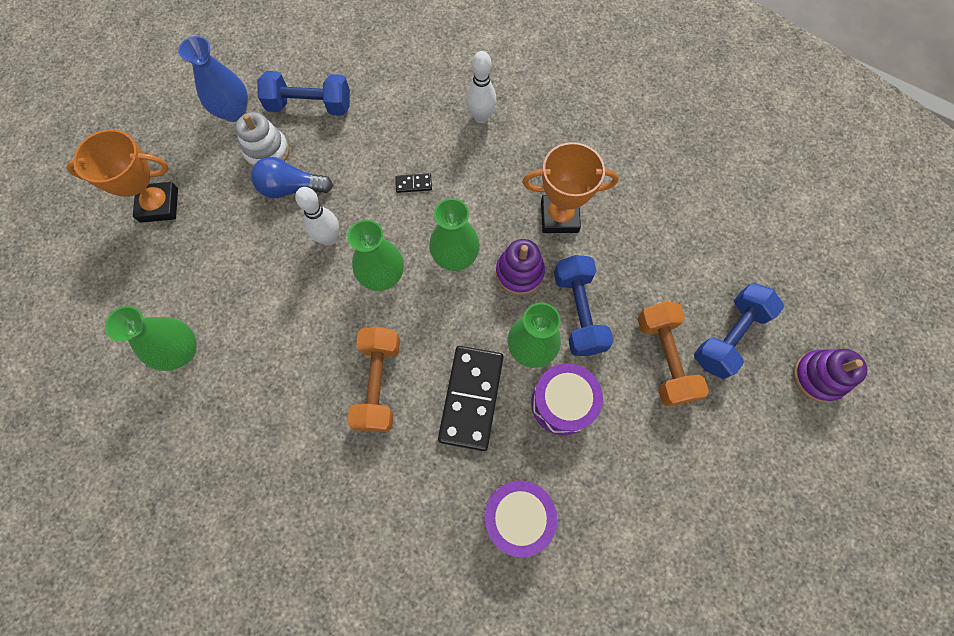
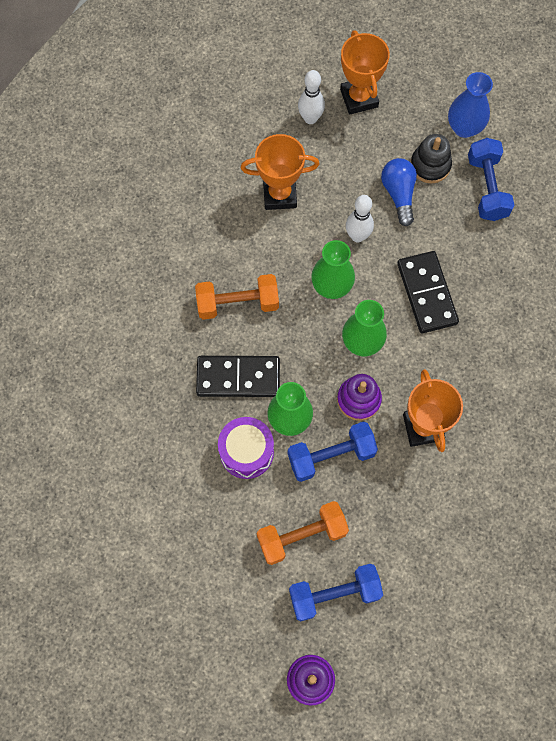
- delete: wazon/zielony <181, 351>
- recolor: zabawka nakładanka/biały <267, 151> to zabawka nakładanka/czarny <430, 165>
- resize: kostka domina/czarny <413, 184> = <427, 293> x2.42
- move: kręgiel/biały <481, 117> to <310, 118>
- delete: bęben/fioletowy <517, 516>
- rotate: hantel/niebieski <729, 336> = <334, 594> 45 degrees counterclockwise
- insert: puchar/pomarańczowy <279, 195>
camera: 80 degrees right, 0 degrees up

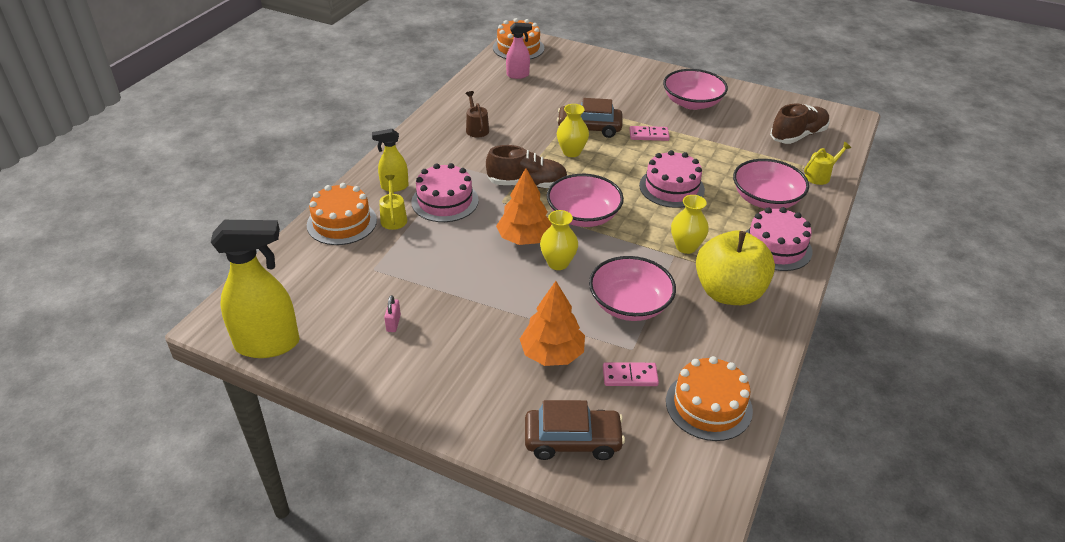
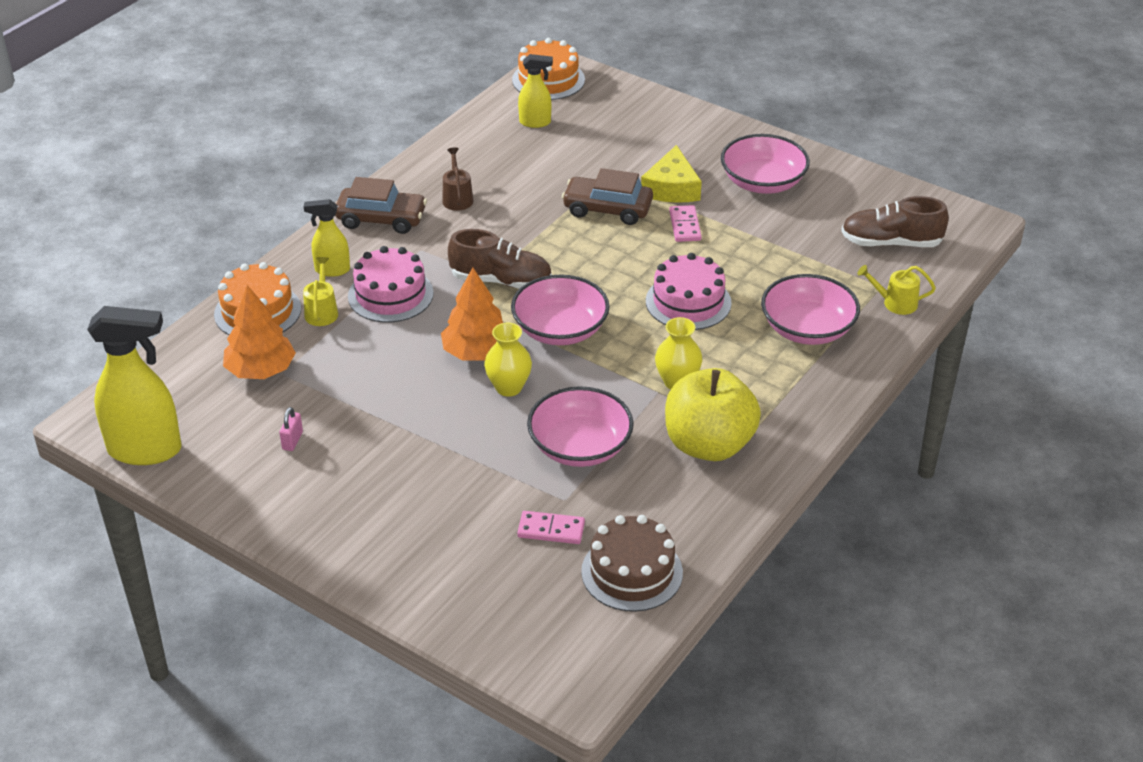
- recolor: spryskiwacz/różowy <518, 75> to spryskiwacz/żółty <535, 122>
- move: drzewko/pomarańczowy <552, 353> to <261, 370>
- move: samochód/brązowy <572, 440> to <381, 219>
- delete: wazon/żółty <571, 152>
- rotate: kostka domina/różowy <649, 135> = <685, 226> 75 degrees clockwise
- recolor: tort/pomarańczowy <708, 405> to tort/brązowy <632, 572>
- delete: tort/różowy <776, 247>
- rotate: but/brązowy <798, 135> = <891, 243> 150 degrees counterclockwise
- rotate: konewka/żółty <820, 176> = <895, 303> 150 degrees counterclockwise
- insert: ser/żółty <672, 188>
camera: 10 degrees right, 0 degrees up

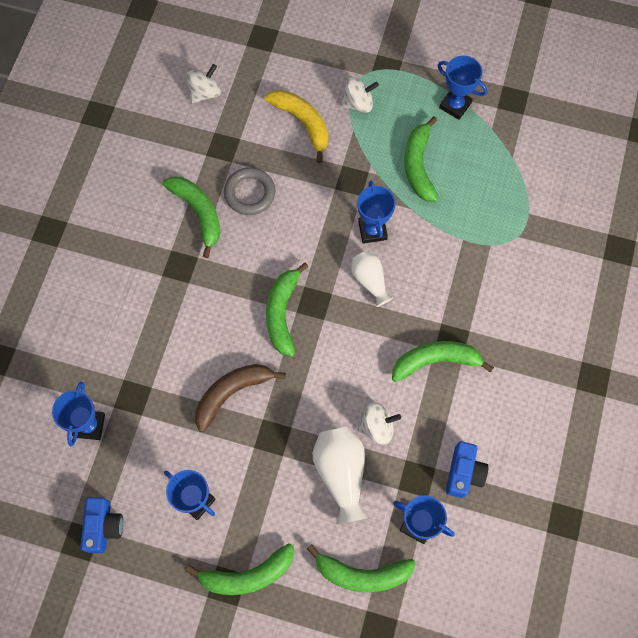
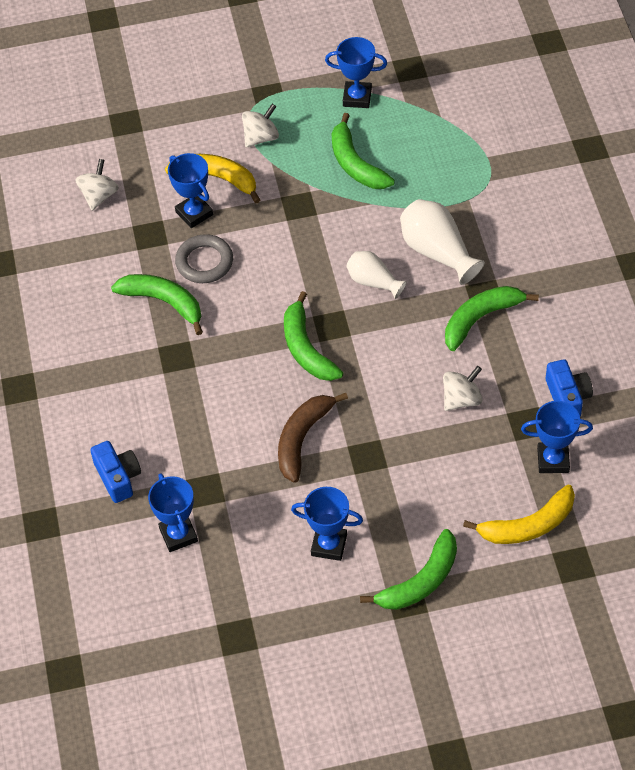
- move: aparat fotograficzny/niebieski <103, 527> to <118, 477>
- recolor: banan/zielony <362, 574> to banan/żółty <528, 525>
- move: wazon/biały <341, 474> to <437, 252>
- move: puchar/niebieski <372, 230> to <194, 213>
camera: 25 degrees left, 15 degrees down

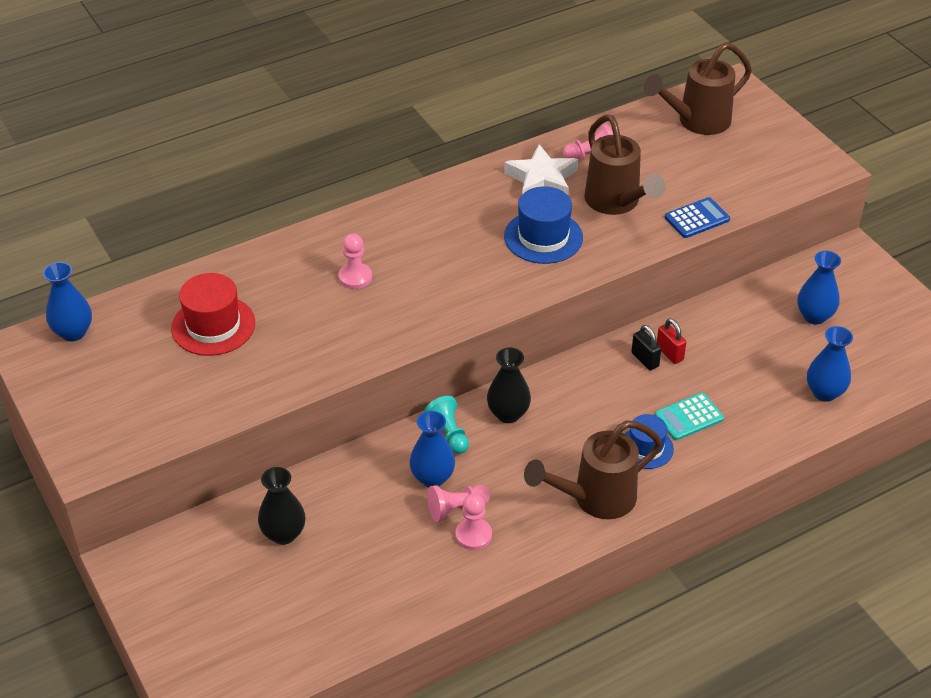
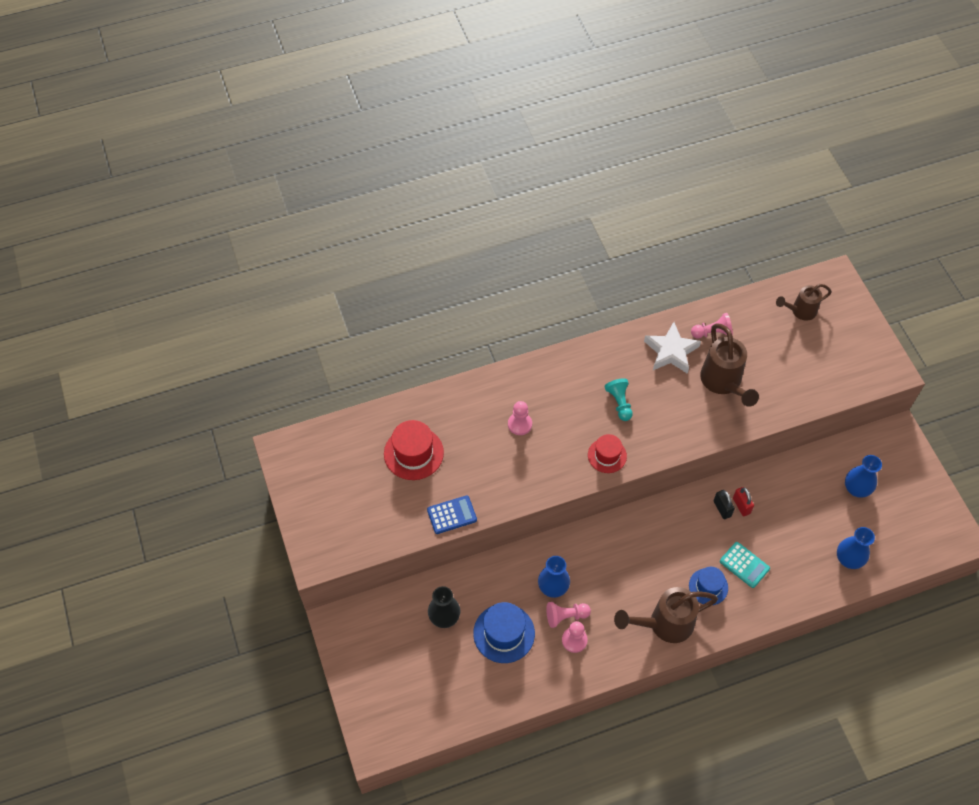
- delete: wazon/niebieski <73, 332>
- move: pionek/turkusowy <449, 433> to <619, 403>
- delete: wazon/czarny <508, 414>
- move: kapelusz/niebieski <543, 237> to <504, 633>
- resize: konewka/brązowy <696, 122> = <800, 311> x0.63
- rotate: kalkulator/turkusowy <689, 417> = <744, 565> 120 degrees counterclockwise
- move: kalkulator/niebieski <697, 218> to <452, 515>
- insert: kapelusz/czerwony <607, 455>
camera: 10 degrees right, 15 degrees up

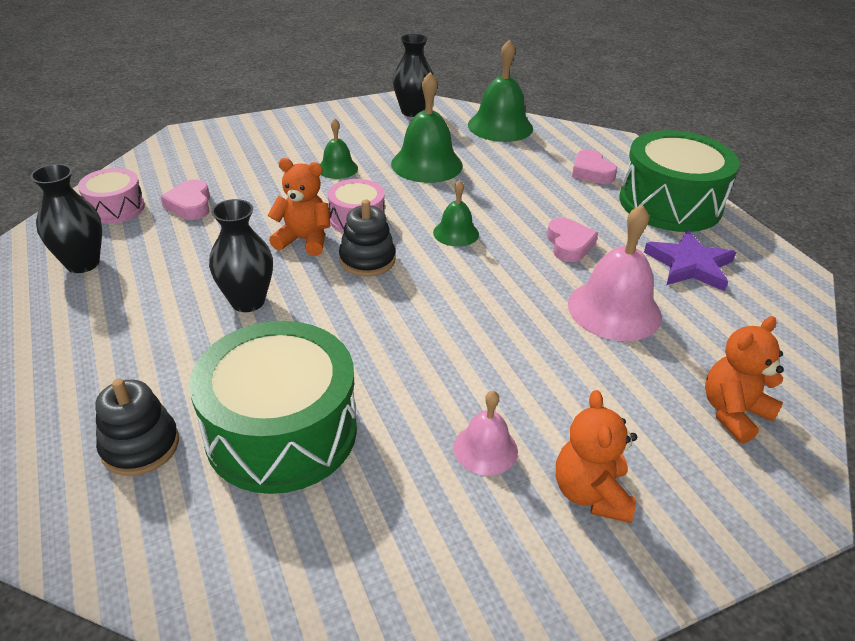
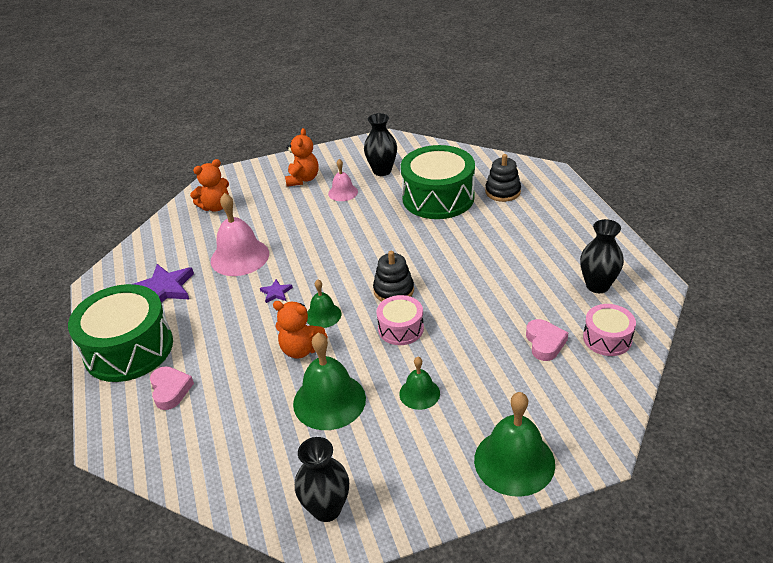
- move: wazon/czarny <248, 301> to <382, 171>
- move: miś/pomarańczowy <304, 240> to <301, 349>
- move: dzwonek/zielony <500, 126> to <514, 461>
- delete: serce/różowy <569, 244>
- insert: gwiazda/fioletowy <276, 292>
camera: 170 degrees left, 0 degrees up

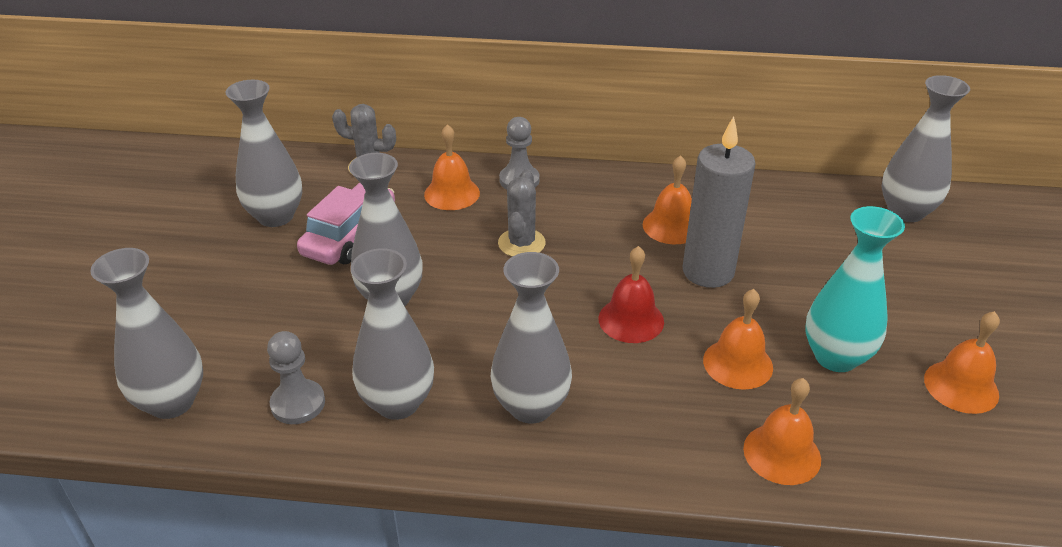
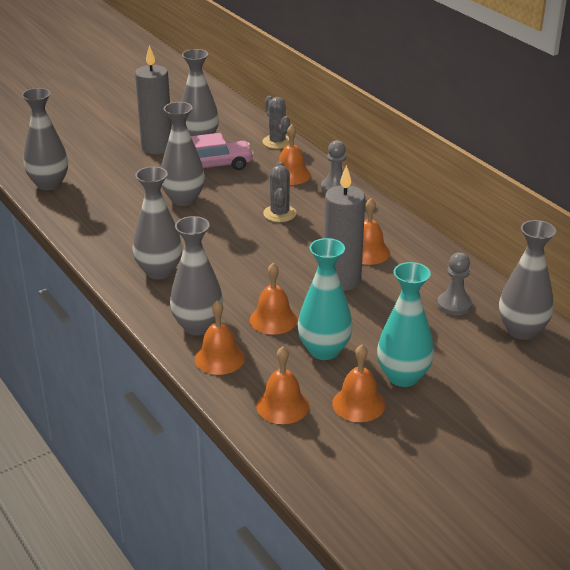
- move: pionek/szary <298, 403> to <454, 305>
- move: wazon/szary <397, 403> to <198, 326>
- rotate: kaktus/szary <521, 243> = <279, 214> 60 degrees counterclockwise
- delete: dzwonek/czerwony <631, 320>
- insert: świeca/szary <157, 147>
- insert: dzwonek/pomarańczowy <282, 406>
- insert: wazon/turkusowy <403, 376>
camera: 50 degrees right, 5 degrees down

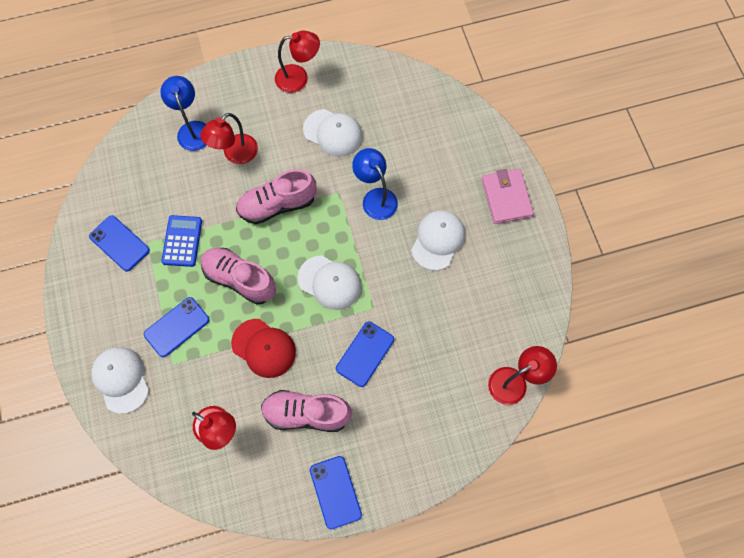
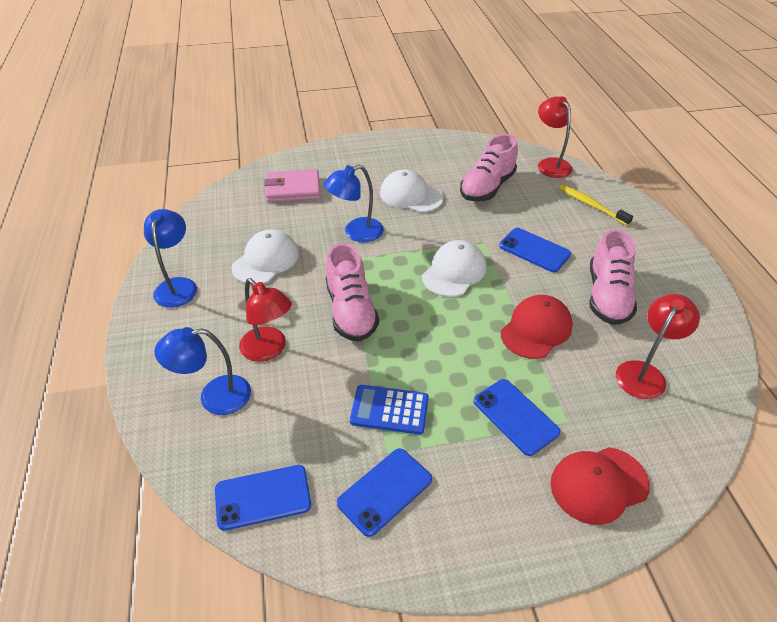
- recolor: czapka/biały <121, 379> to czapka/czerwony <598, 484>
- move: but/różowy <240, 279> to <487, 187>
- recolor: lampka/czerwony <299, 78> to lampka/niebieski <177, 286>
- move: telefon/niebieski <335, 492> to <263, 497>
- move: portfel/różowy <506, 198> to <293, 189>
- insert: szczoteczka do zębów/żółty <591, 205>
camera: 85 degrees left, 25 degrees down

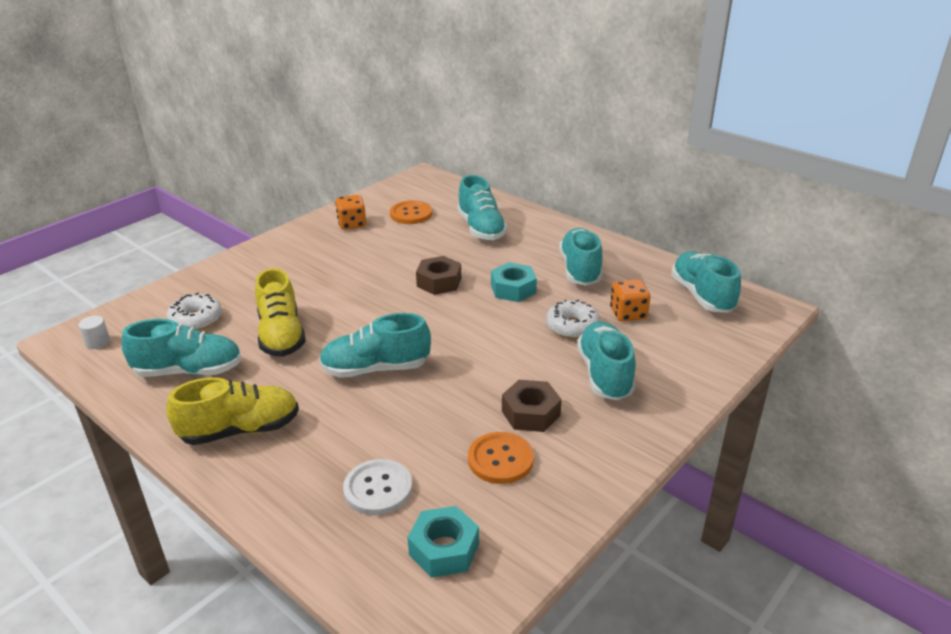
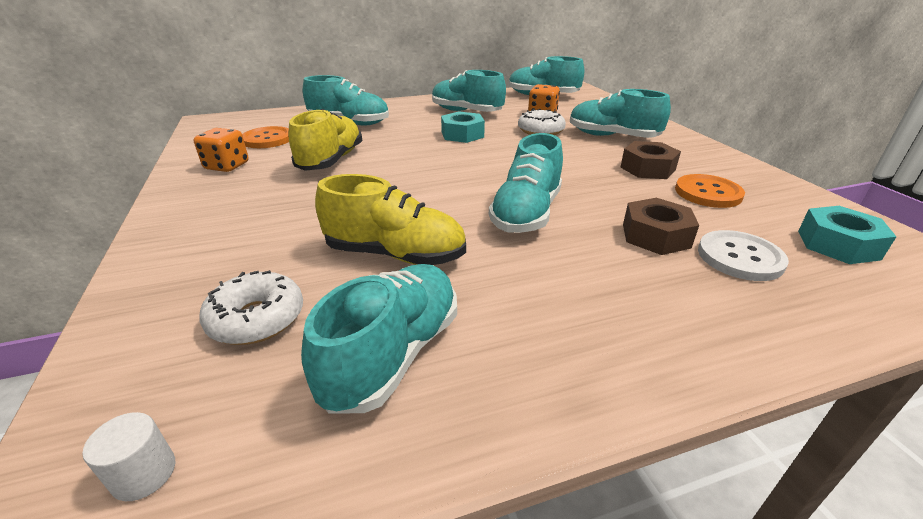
- move: but/żółty <240, 430> to <331, 160>
- move: nakrętka/brązowy <439, 282> to <655, 236>
camera: 60 degrees left, 0 degrees up

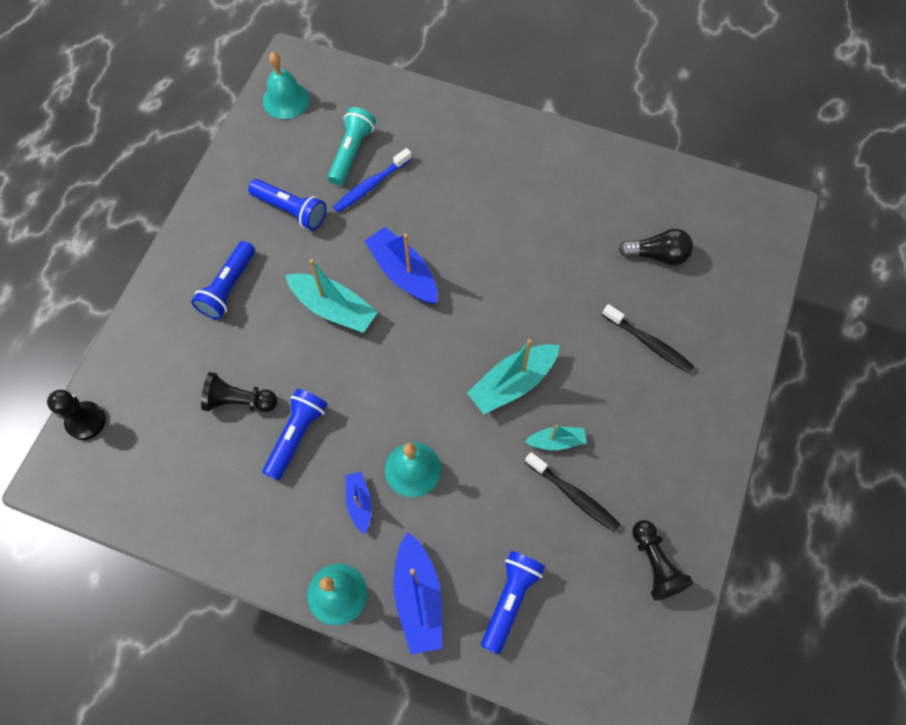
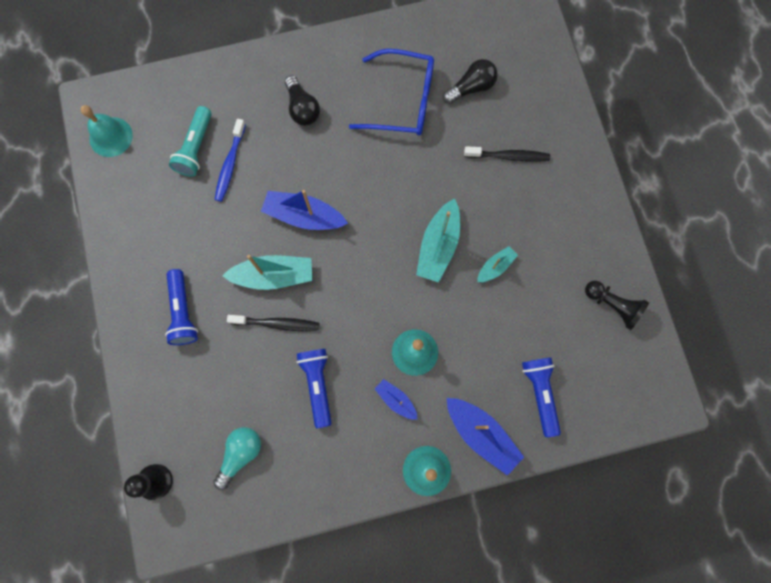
- delete: pionek/czarny <239, 401>
- delete: latarka/niebieski <291, 210>
- rotate: latarka/turkusowy <351, 153> = <196, 148> 150 degrees counterclockwise
- move: szczoteczka do zębów/czarny <574, 495> to <277, 324>
- insert: żarówka/turkusowy <240, 454>
- insert: żarówka/czarny <302, 108>
- insert: okulary/niebieski <403, 101>
camera: 35 degrees left, 10 degrees up

